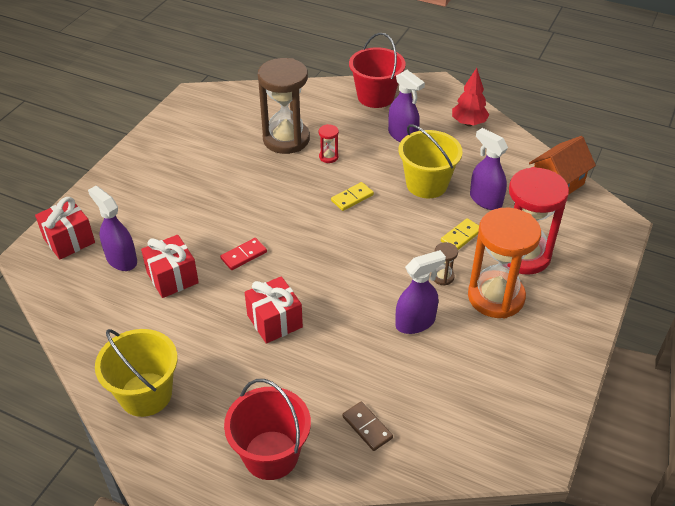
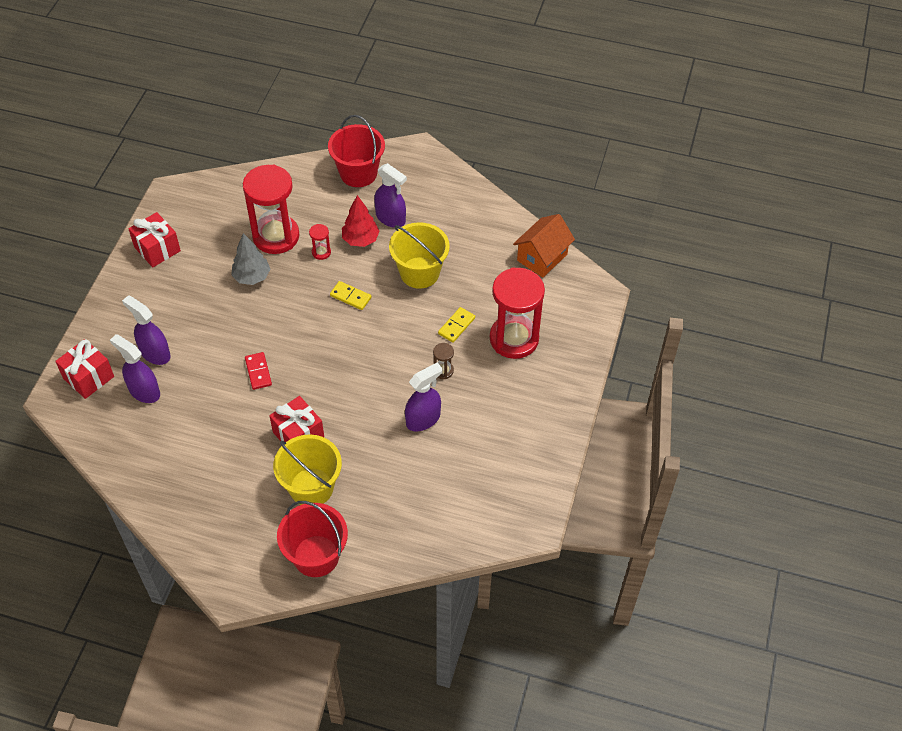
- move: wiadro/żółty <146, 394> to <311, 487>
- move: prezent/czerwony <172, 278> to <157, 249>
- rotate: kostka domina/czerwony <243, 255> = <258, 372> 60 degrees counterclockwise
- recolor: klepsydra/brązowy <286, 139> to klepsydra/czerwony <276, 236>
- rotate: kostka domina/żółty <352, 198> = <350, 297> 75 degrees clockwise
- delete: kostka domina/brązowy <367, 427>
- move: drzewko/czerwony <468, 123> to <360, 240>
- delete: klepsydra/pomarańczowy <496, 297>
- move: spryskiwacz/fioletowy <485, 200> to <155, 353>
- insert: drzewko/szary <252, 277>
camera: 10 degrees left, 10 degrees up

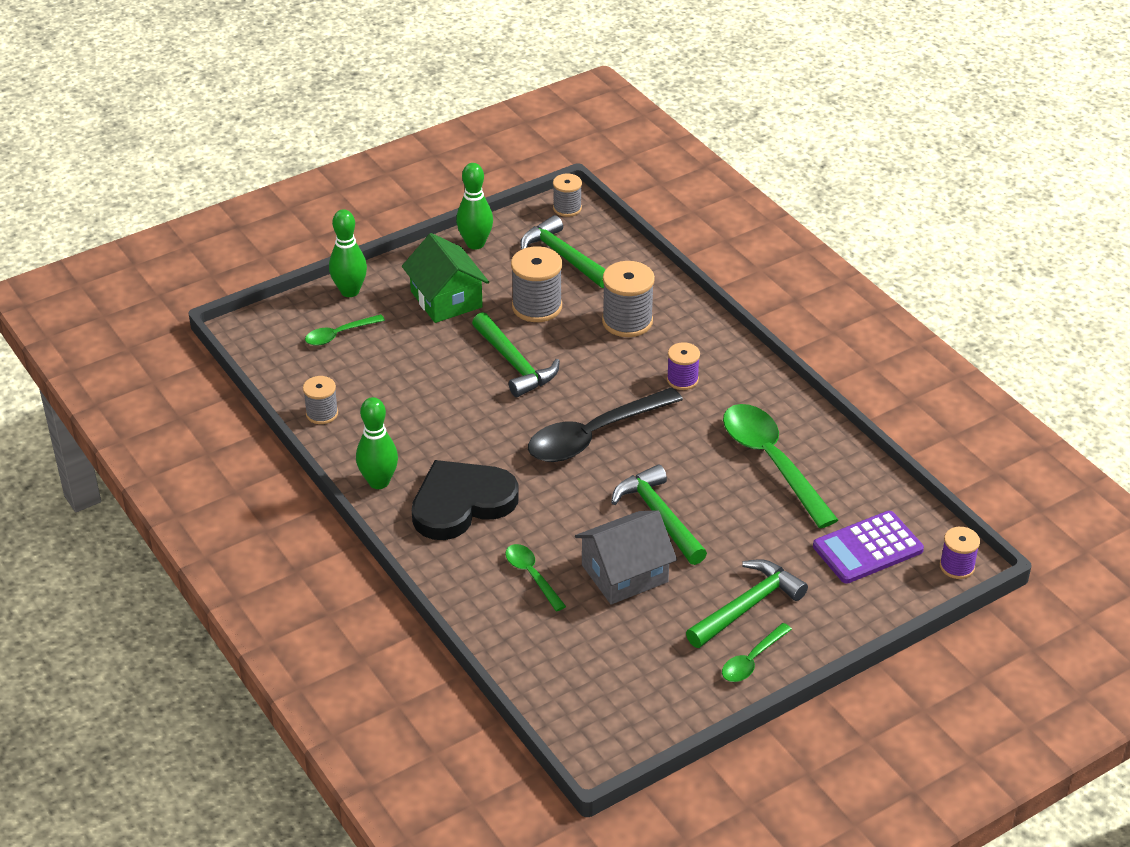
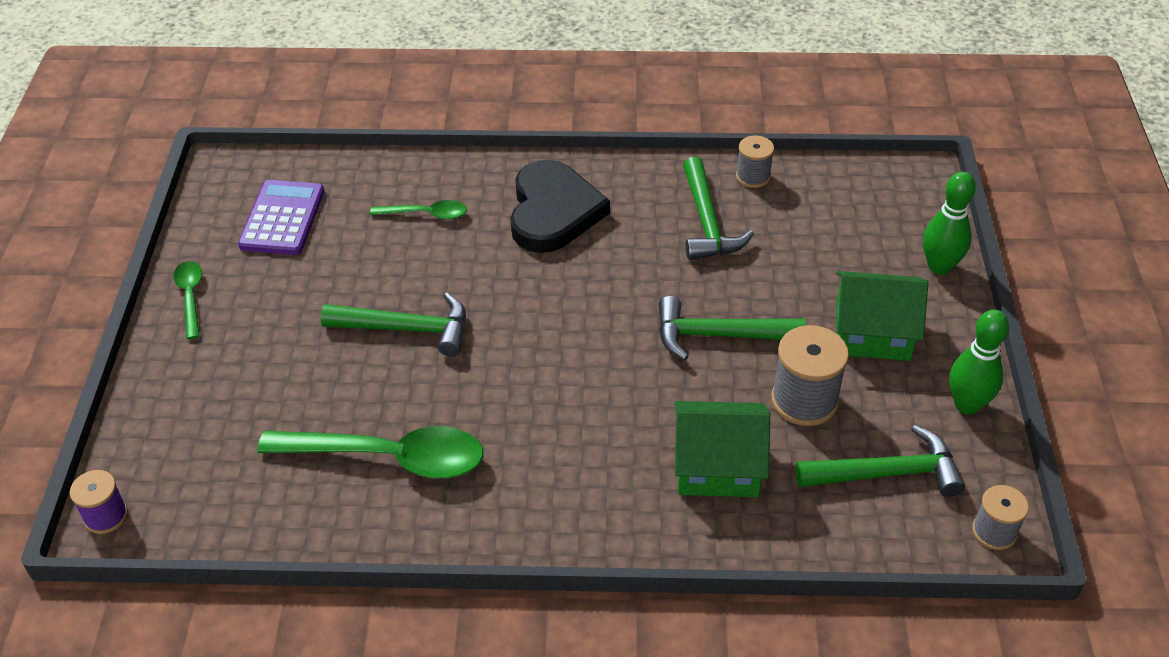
- delete: łyżka/zielony <339, 335>
- delete: kręgiel/zielony <379, 482>
- delete: łyżka/czarny <594, 435>
- delete: domek/szary <625, 573>
- replace: szpulka/szary <627, 321> to domek/zielony <717, 466>
- delete: szpulka/fioletowy <682, 380>
- move: młotek/zielony <747, 606> to <707, 223>
- move: kalkulator/fioletowy <867, 548> to <282, 218>
camera: 125 degrees right, 5 degrees up

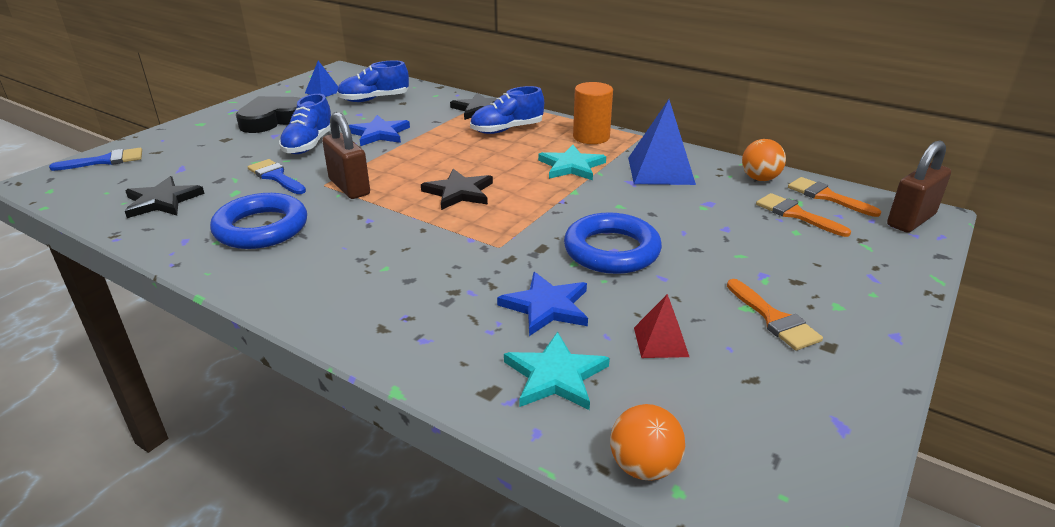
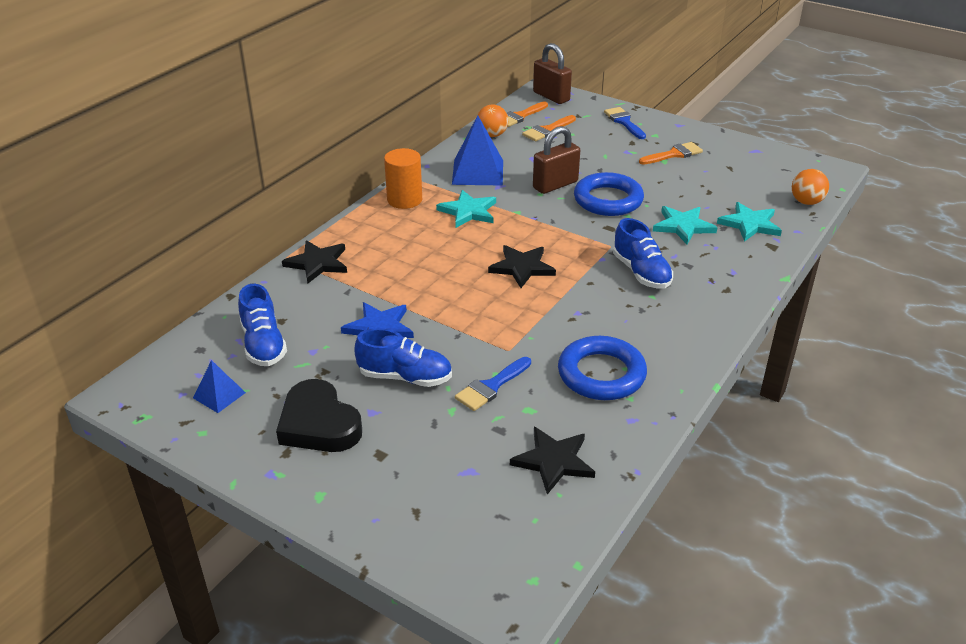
- move: pędzel/niebieski <105, 161> to <624, 122>
- move: kłódka/brązowy <349, 187> to <555, 185>
- move: but/niebieski <507, 129> to <641, 272>
- recolor: gwiazda/niebieski <546, 307> to gwiazda/turkusowy <683, 226>
- delete: piramida/czerwony <661, 341>
camera: 90 degrees left, 5 degrees up

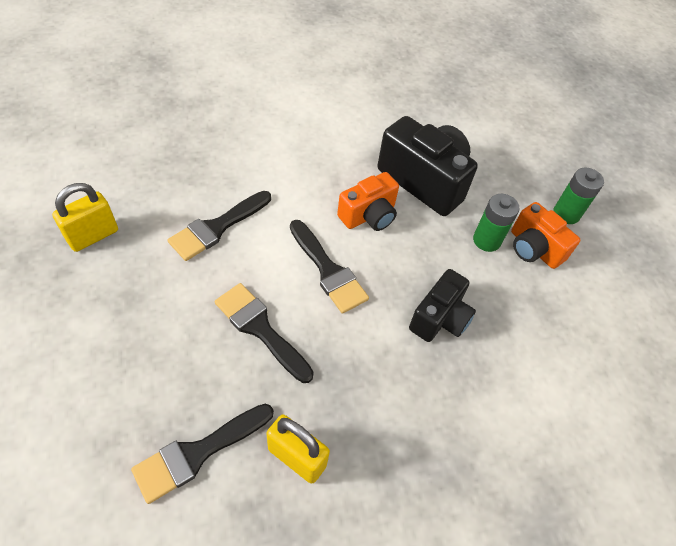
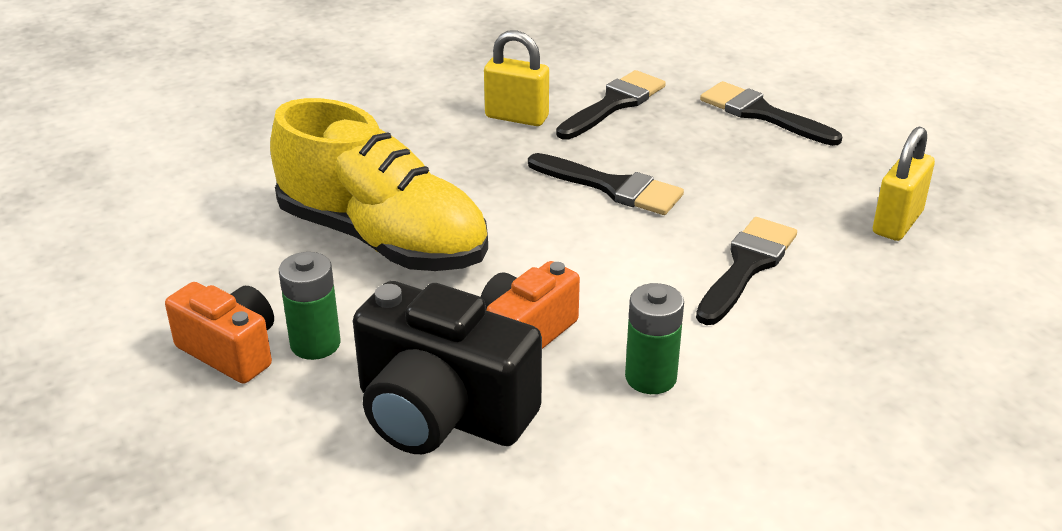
- move: pędzel/czarny <328, 270> to <762, 114>
- replace: aparat fotograficzny/czarny <440, 318> to but/żółty <383, 239>
- move: bateria/zielony <566, 214> to <650, 377>
camera: 170 degrees right, 20 degrees down

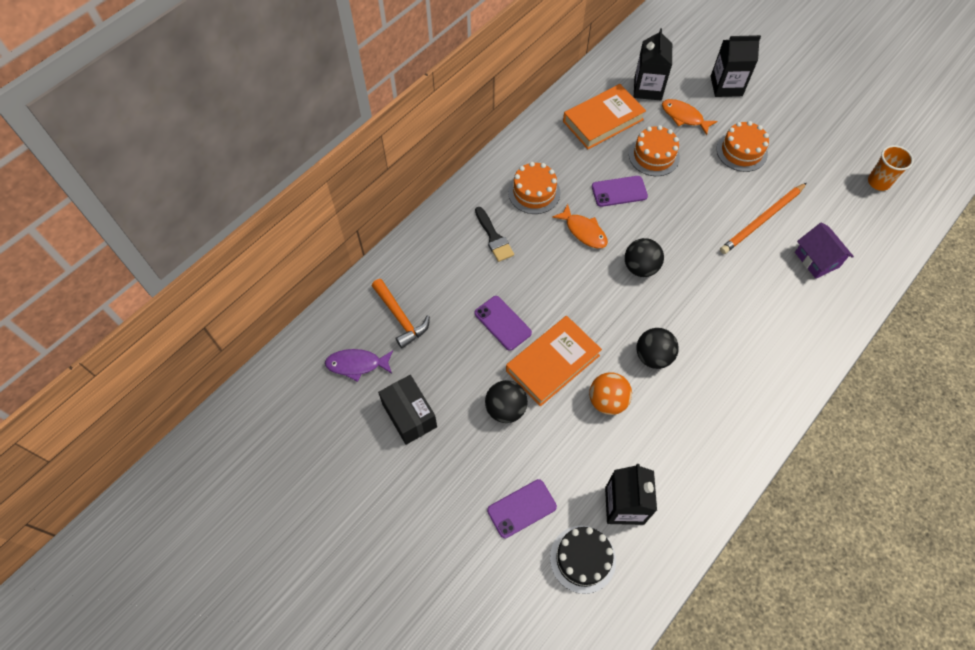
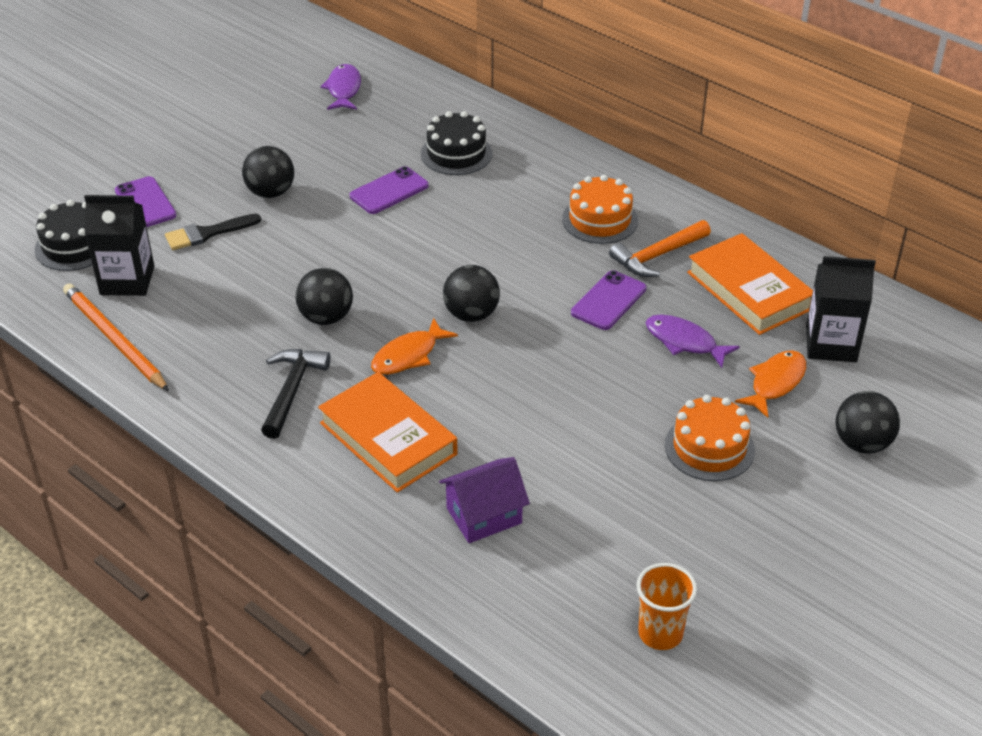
- move: młotek/pomarańczowy <400, 317> to <657, 256>
- delete: pudełko/czarny <409, 415>
- move: pędzel/czarny <494, 237> to <207, 233>
- move: książka/pomarańczowy <552, 363> to <388, 439>
- move: ryba/pomarańczowy <583, 231> to <408, 355>
- delete: piłka/pomarańczowy <607, 401>
- rotate: telefon/fioletowy <619, 191> = <608, 301> 45 degrees clockwise
- replace: tort/pomarańczowy <654, 156> to ryba/fioletowy <684, 342>
- replace: karton mleka/czarny <726, 86> to piłka/czarny <862, 443>
- move: ołówek/pomarańczowy <762, 220> to <114, 339>
- insert: młotek/czarny <292, 391>
- insert: tort/czarny <456, 153>
camera: 90 degrees right, 20 degrees down

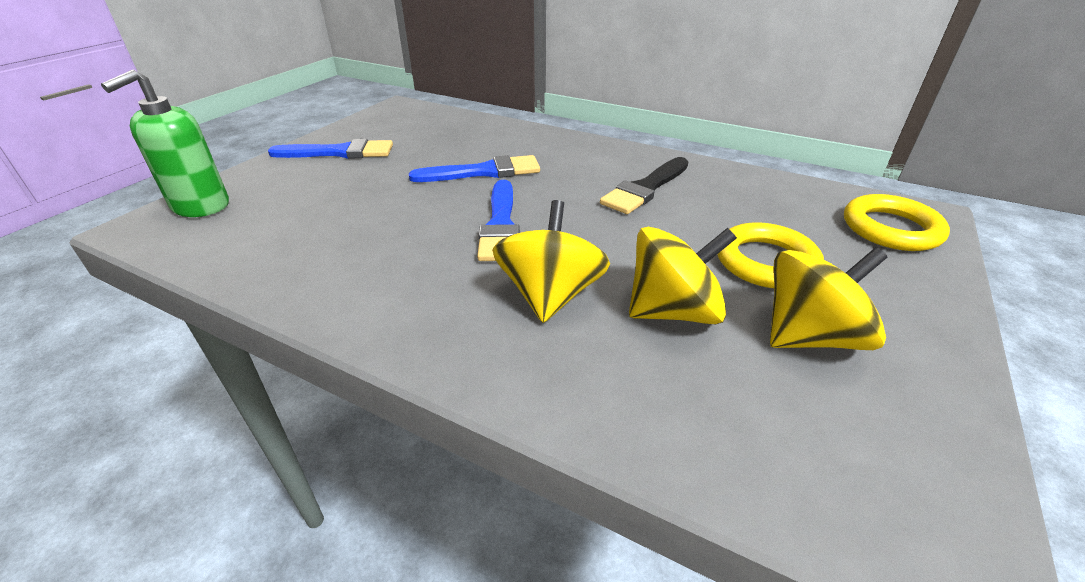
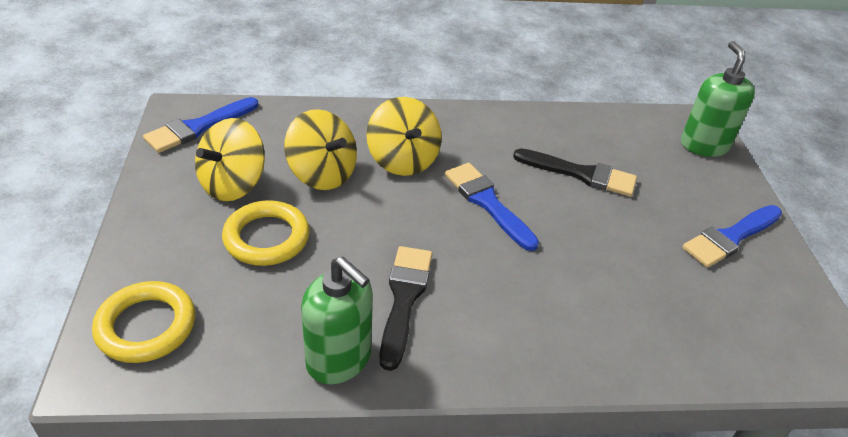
- move: pędzel/niebieski <483, 172> to <198, 127>
- rotate: bączek/żółty <673, 311> = <322, 174> 90 degrees counterclockwise
- insert: dozownik mydła/zielony <339, 359>
- insert: pędzel/czarny <581, 174>
camera: 145 degrees right, 5 degrees up

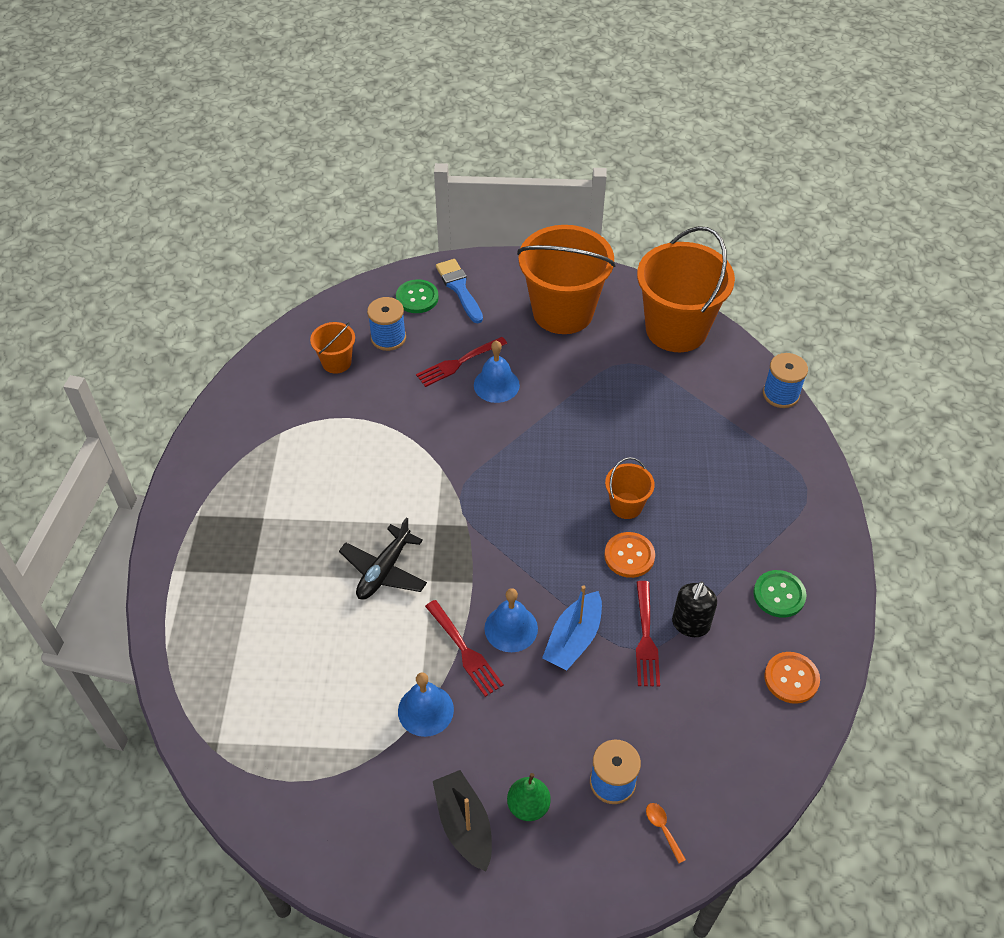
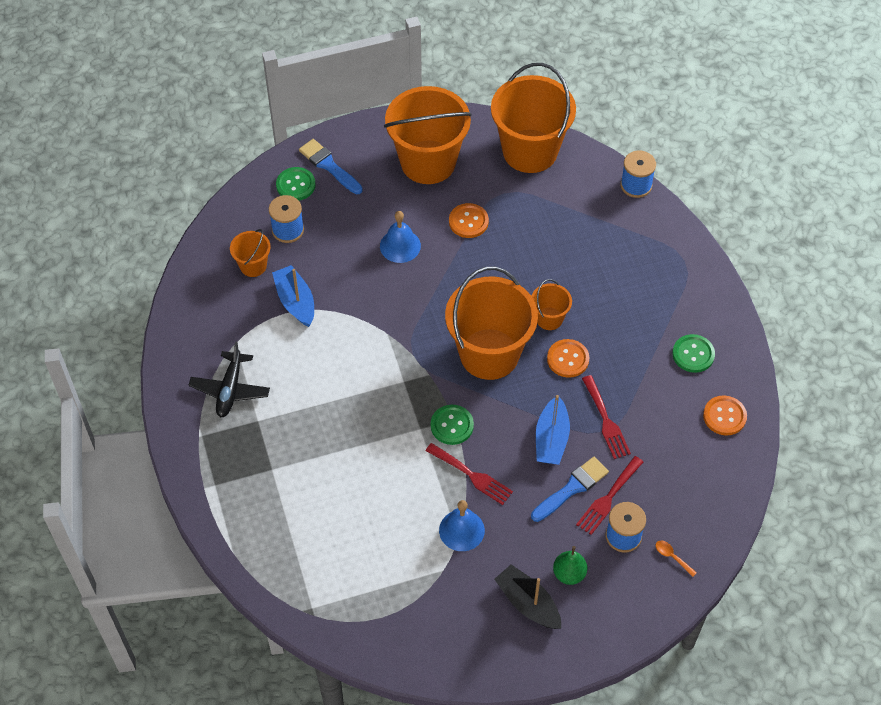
- move: samolot/czarny <384, 570> to <230, 389>
- move: widelec/czerwony <458, 363> to <608, 498>
- delete: dzwonek/niebieski <511, 628>
- delete: dozownik mydła/czarny <690, 624>
- insert: łódka/niebieski <295, 301>
- insert: guzik/zielony <452, 425>
- insert: wiadro/pomarańczowy <489, 354>
- insert: guzik/pomarańczowy <468, 221>
- insert: pędzel/niebieski <572, 488>
camera: 20 degrees left, 5 degrees up

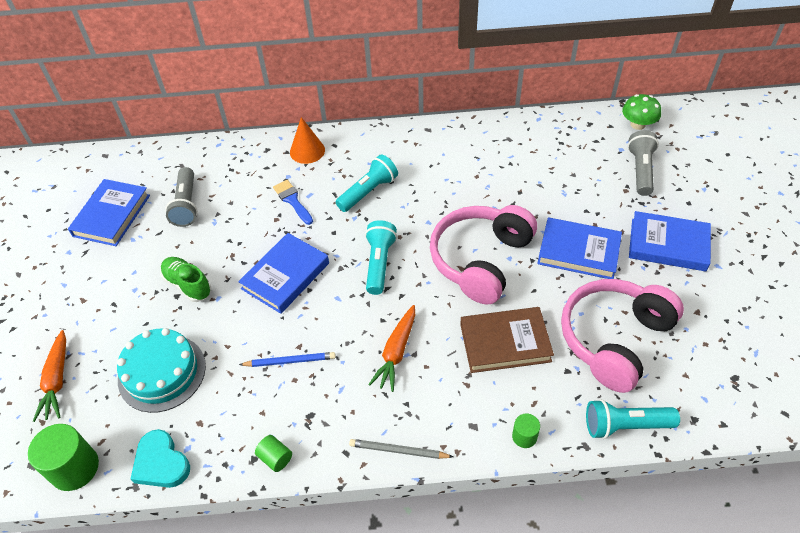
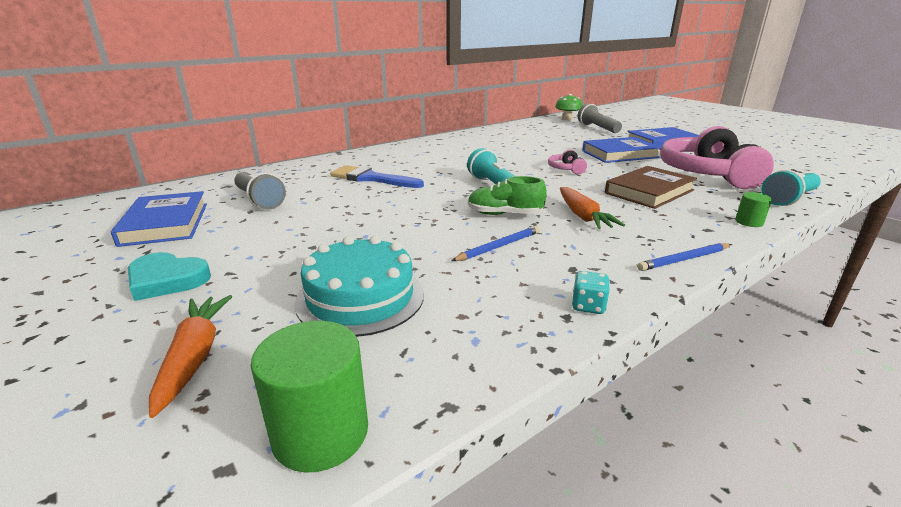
- rotate: marchewka/pomarańczowy <57, 381> = <194, 357> 150 degrees counterclockwise
- move: serce/turkusowy <161, 463> to <167, 280>
- move: but/zielony <188, 285> to <504, 214>
- delete: książka/niebieski <285, 276>
- replace: walec/zielony <275, 458> to kostka do gry/turkusowy <588, 306>
- resize: pędzel/niebieski <293, 201> = <372, 178> x1.50
- delete: stożek/pomarańczowy <307, 151>
- delete: latarka/turkusowy <368, 192>
- recolor: ołówek/szary <399, 450> to ołówek/niebieski <684, 259>
- resize: słuchawki/różowy <480, 260> = <566, 169> x0.41
camera: 35 degrees left, 25 degrees down

